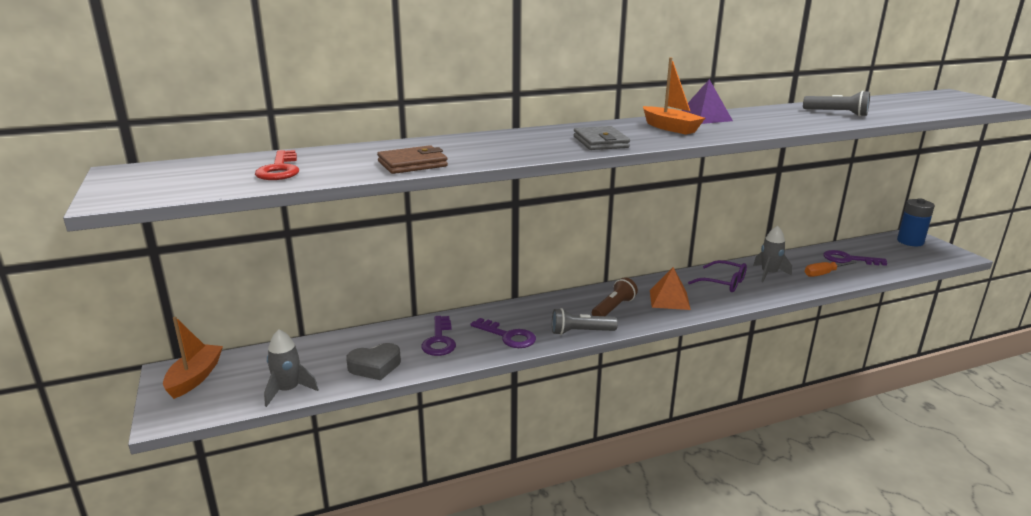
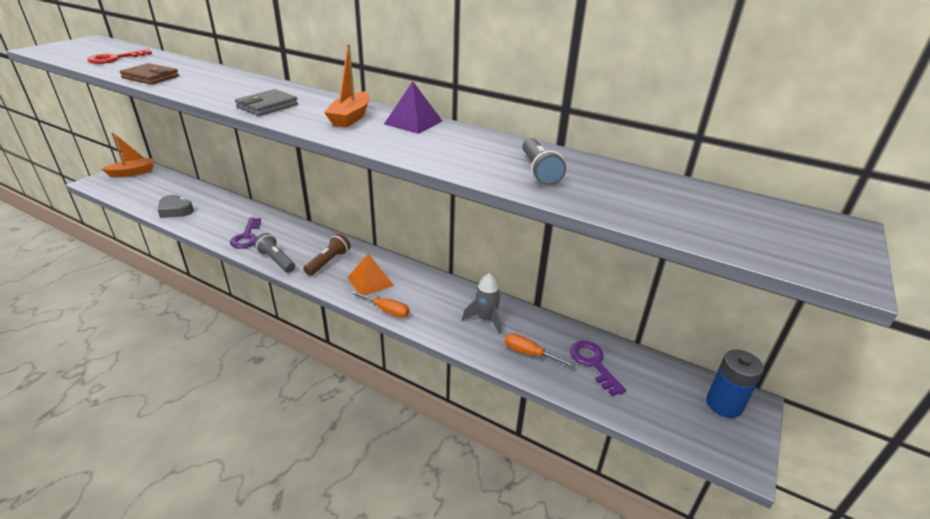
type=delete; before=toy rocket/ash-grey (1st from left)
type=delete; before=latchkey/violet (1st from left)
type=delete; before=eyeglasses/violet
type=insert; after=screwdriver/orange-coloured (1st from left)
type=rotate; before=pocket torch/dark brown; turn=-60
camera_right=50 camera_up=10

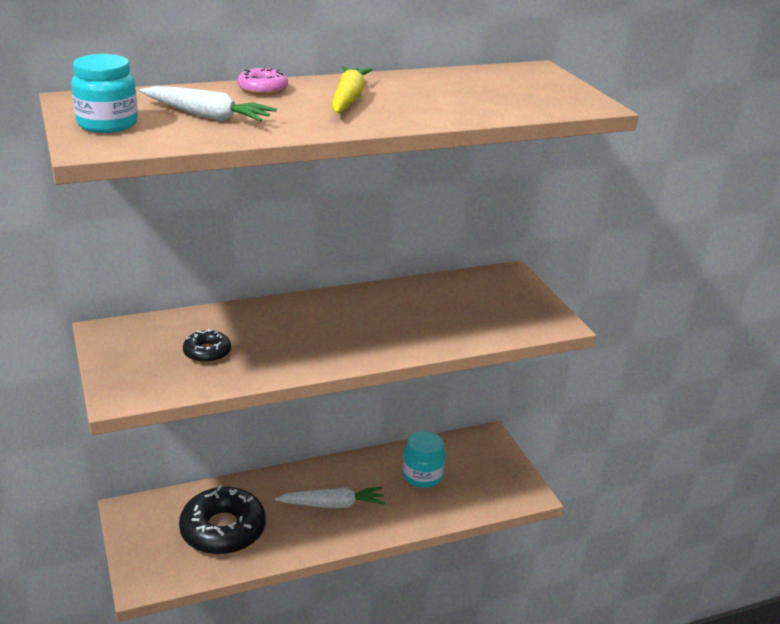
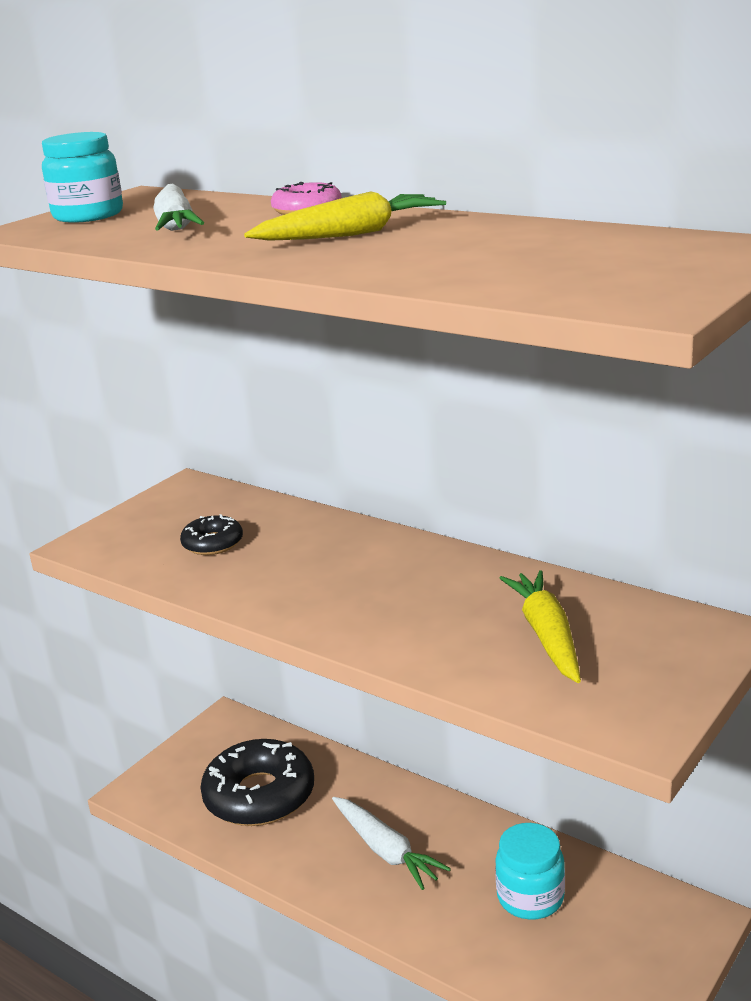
type=insert; after=toy carrot/bright yellow (2nd from left)
camera_right=60 camera_up=-5

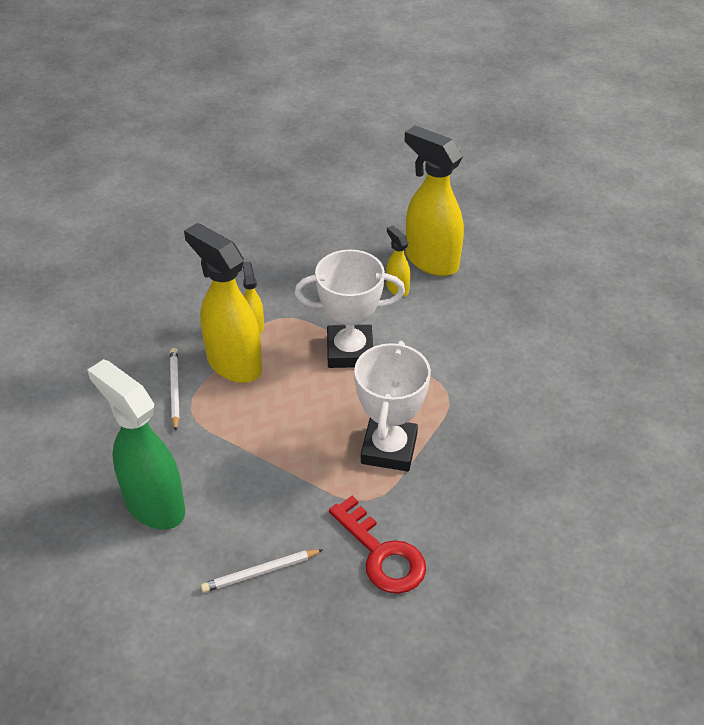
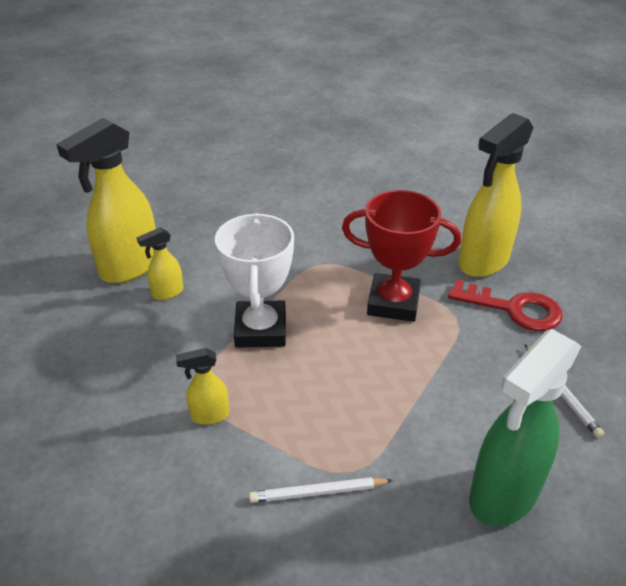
type=move; before=spray bottle/bright yellow (1st from left in the first image); after=spray bottle/bright yellow (4th from left)
type=recolor; before=award cup/snow-white (2nd from left); after=award cup/scarlet
type=rotate; before=latchkey/scarlet; turn=60
camera_right=-90 camera_up=-5

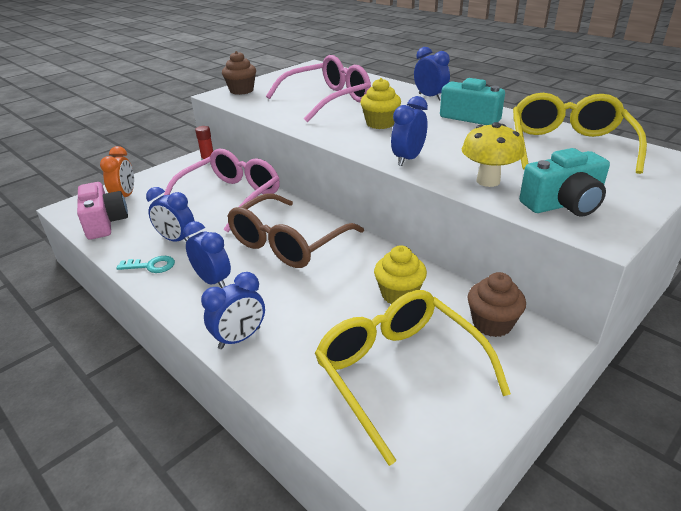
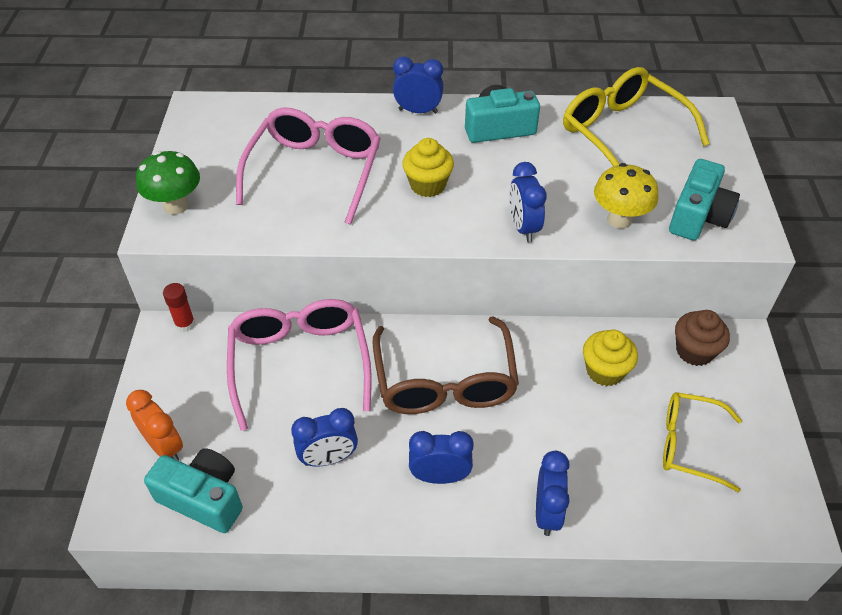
type=delete; before=latchkey/turquoise
type=replace; before=muffin/dark brown (1st from left); after=mushroom/emerald
type=recolor; before=compact camera/rosy; after=compact camera/turquoise (1st from left)
type=resize; before=eyeglasses/bright yellow (1st from left in the first image); scale=0.64
camera_right=-45 camera_up=15

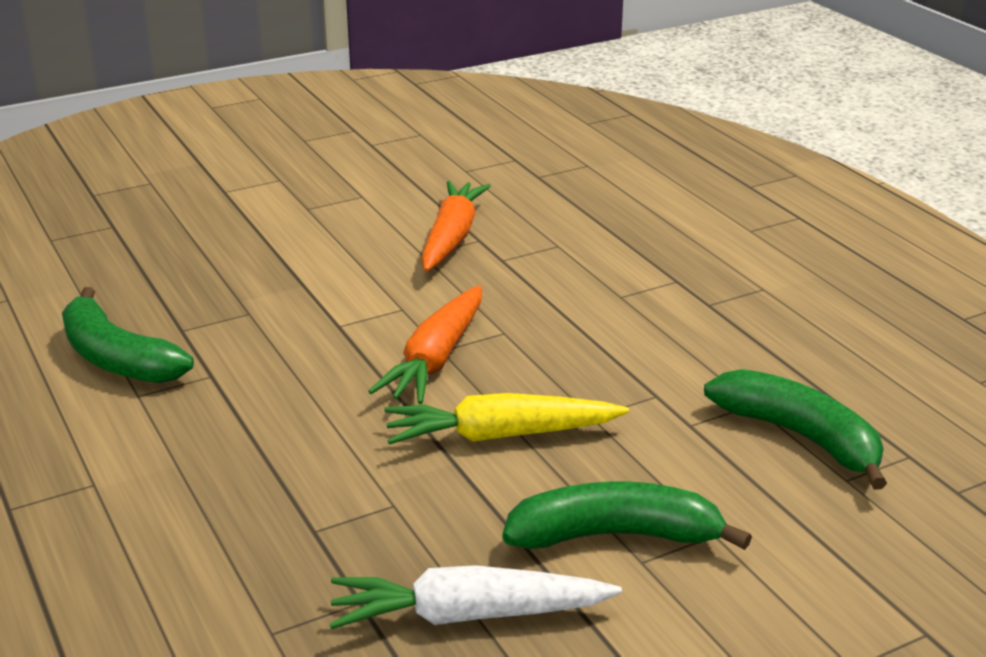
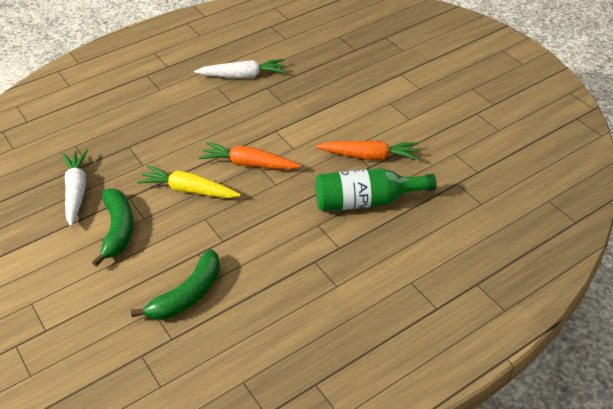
type=insert; after=drink bottle/emerald
type=replace; before=banana/emerald (1st from left); after=toy carrot/snow-white (2nd from left)
type=rotate; before=toy carrot/bright yellow; turn=-60
camera_right=85 camera_up=15

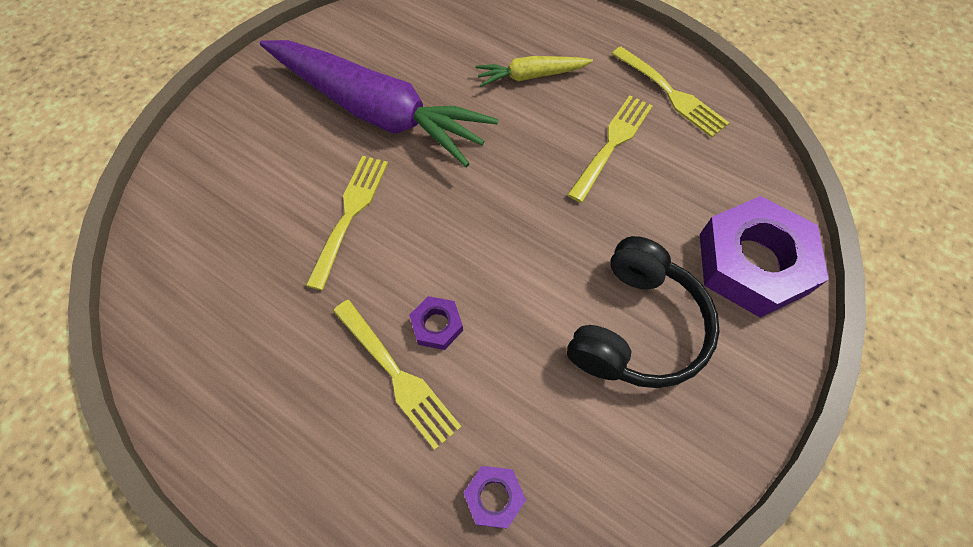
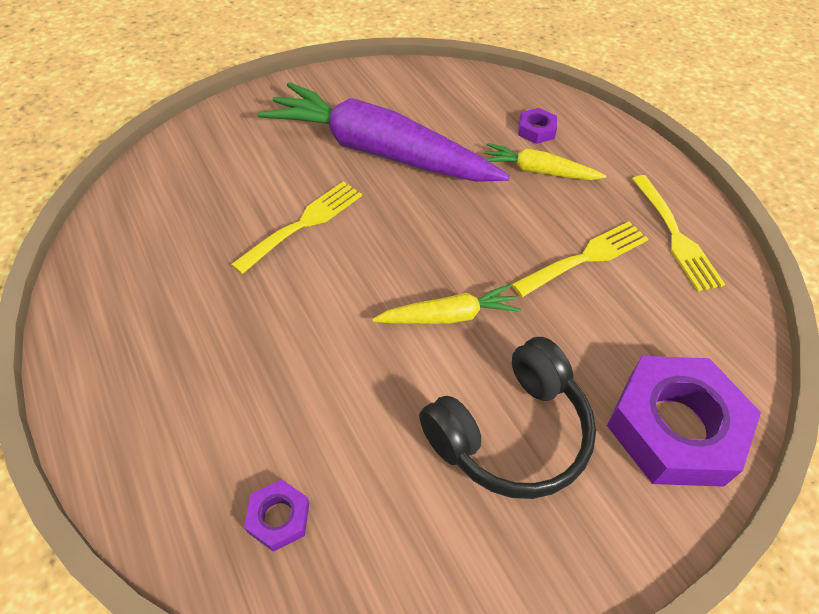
type=delete; before=fork/bright yellow (2nd from left)
type=insert; after=toy carrot/bright yellow (1st from left)
type=move; before=hexagon nut/violet (1st from left in the first image); after=hexagon nut/violet (2nd from left)
type=rotate; before=toy carrot/violet; turn=150
camera_right=25 camera_up=-10

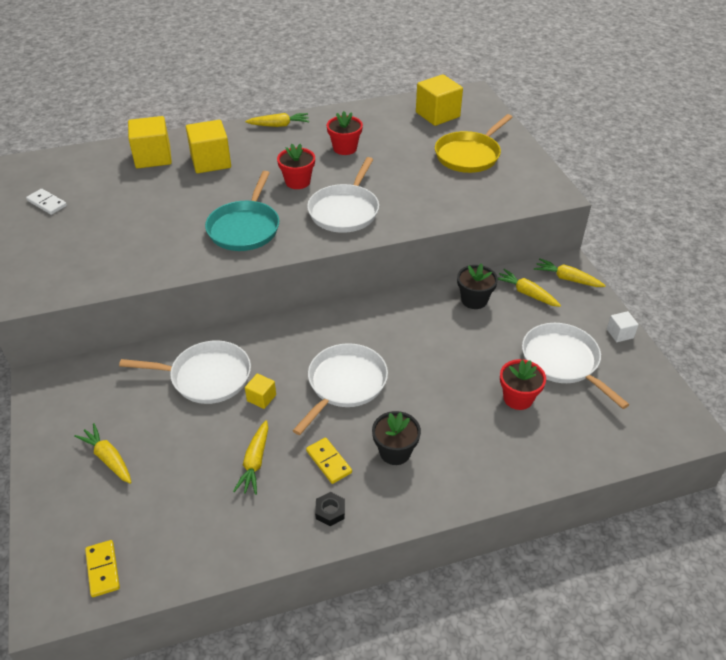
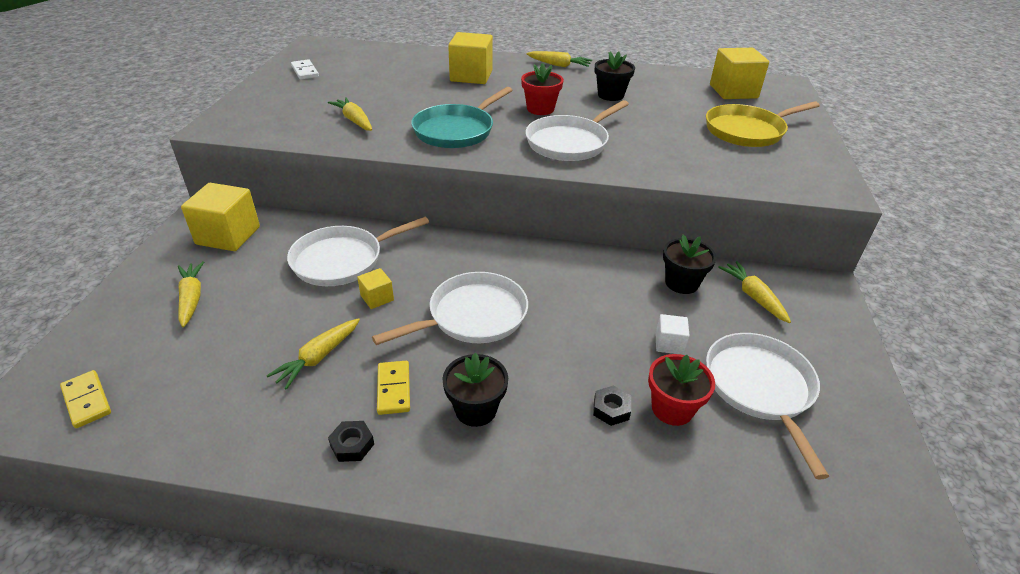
type=insert; after=hexagon nut/ebony (2nd from left)
type=move; before=solid cube/bright yellow (1st from left)
type=move; before=toy carrot/bright yellow (5th from left in the first image); after=toy carrot/bright yellow (3rd from left)
type=move; before=solid cube/snow-white
type=recolor; before=flower pot/scarlet (2nd from left); after=flower pot/ebony (2nd from left)
type=rotate; before=domino piece/bright yellow (1st from left); turn=-45
type=rotate; before=skillet/snow-white (1st from left); turn=120
camera_right=25 camera_up=-5

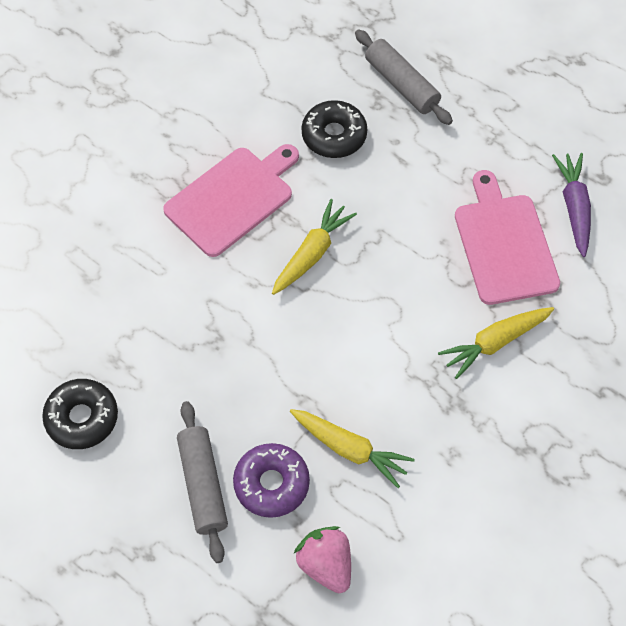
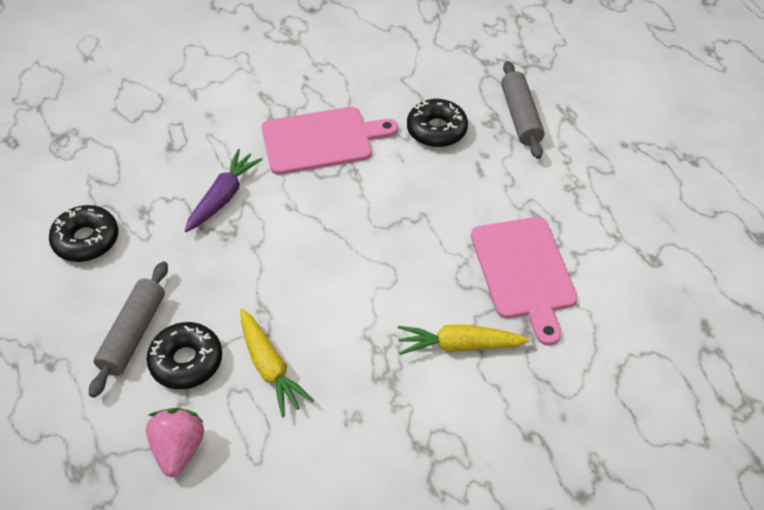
type=delete; before=toy carrot/bright yellow (1st from left)
type=move; before=toy carrot/violet
type=recolor; before=donut/violet; after=donut/ebony (2nd from left)
type=rotate; before=chopping board/rosy (2nd from left); turn=150
camera_right=30 camera_up=-10

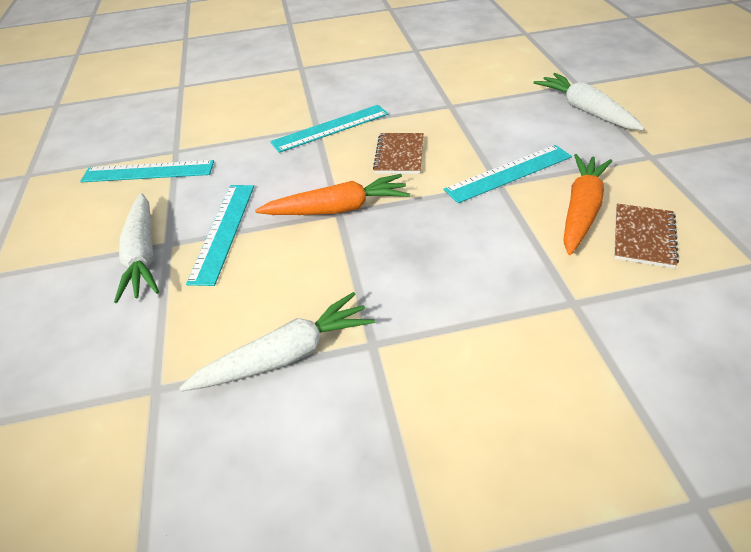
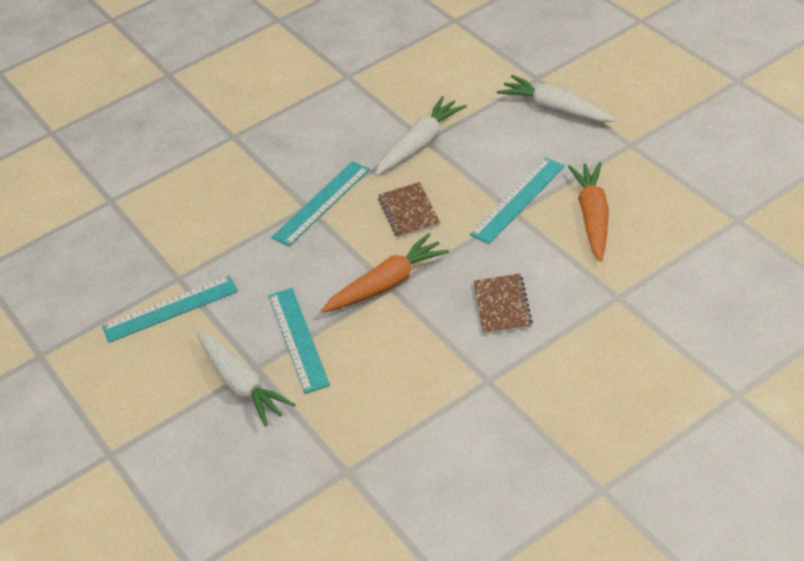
type=move; before=toy carrot/snow-white (2nd from left)
type=move; before=exercise book/dark brown (2nd from left)
camera_right=-20 camera_up=0

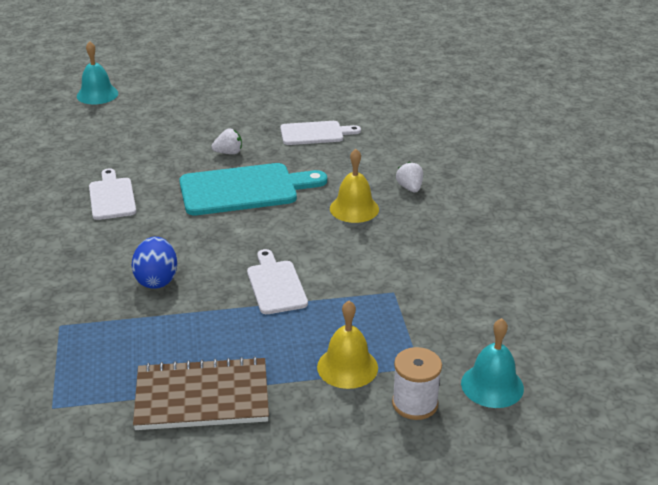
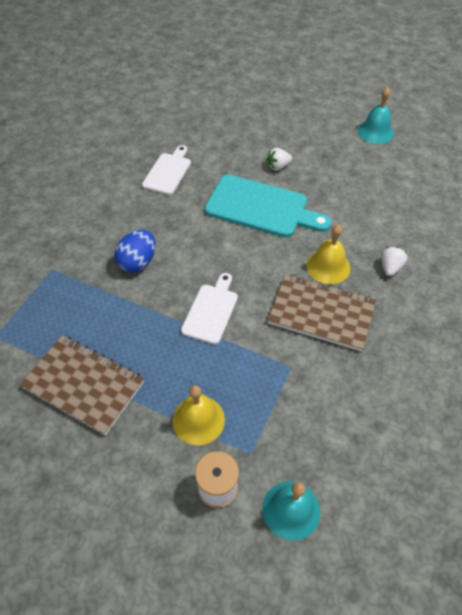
type=delete; before=chopping board/snow-white (3rd from left)
type=insert; after=exercise book/dark brown (2nd from left)
type=move; before=school bell/turquoise (1st from left in the first image); after=school bell/turquoise (2nd from left)
type=rotate; before=berry/snow-white (1st from left); turn=135
camera_right=35 camera_up=20

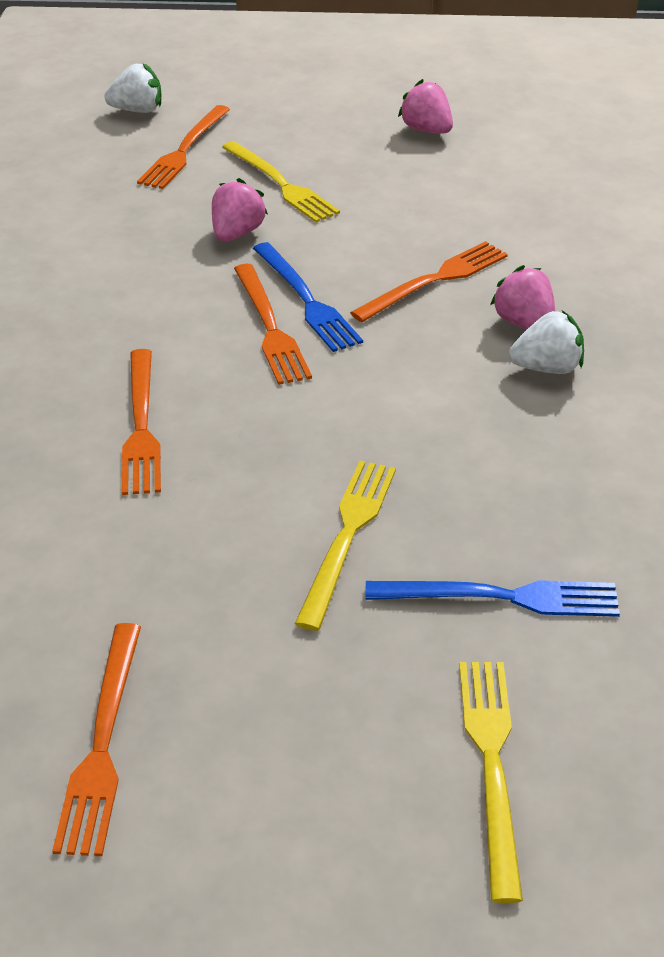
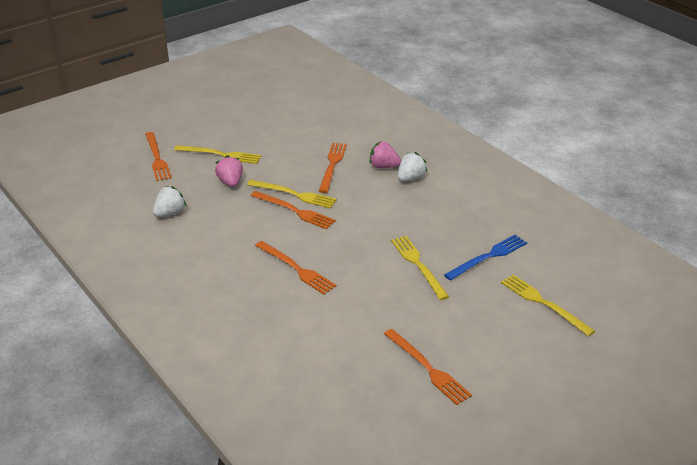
type=delete; before=berry/rosy (2nd from left)
type=move; before=berry/snow-white (1st from left)
type=recolor; before=fork/blue (1st from left); after=fork/bright yellow (2nd from left)
camera_right=-40 camera_up=-5

